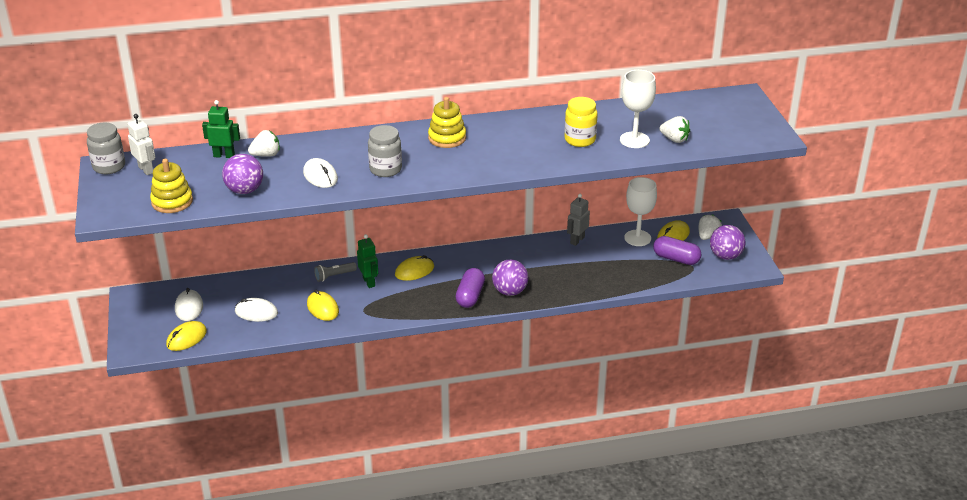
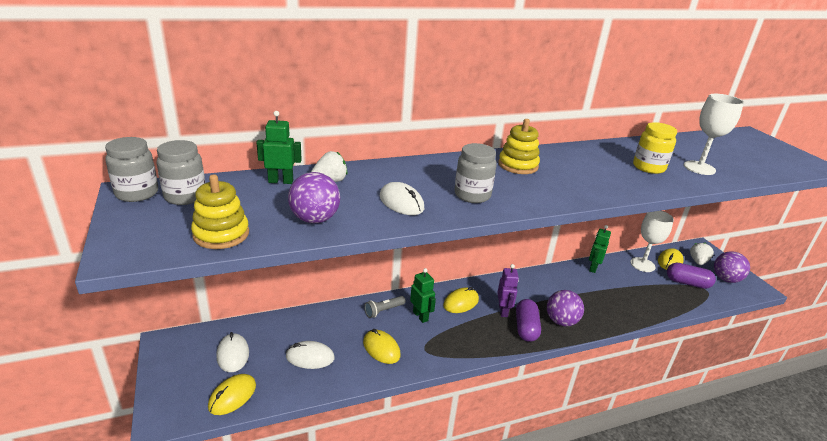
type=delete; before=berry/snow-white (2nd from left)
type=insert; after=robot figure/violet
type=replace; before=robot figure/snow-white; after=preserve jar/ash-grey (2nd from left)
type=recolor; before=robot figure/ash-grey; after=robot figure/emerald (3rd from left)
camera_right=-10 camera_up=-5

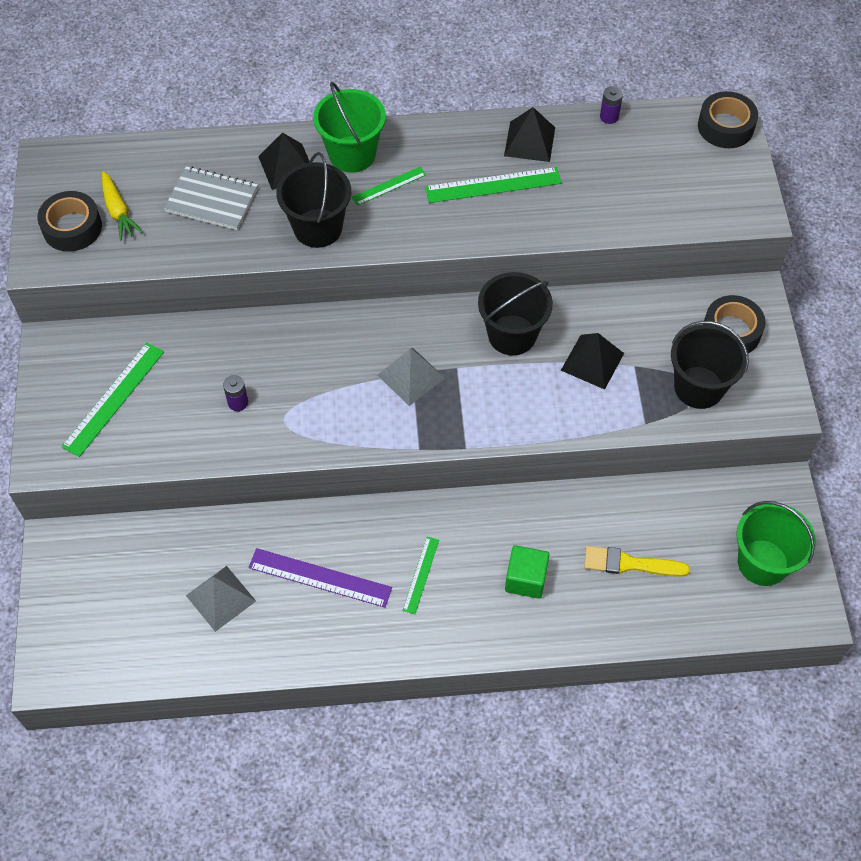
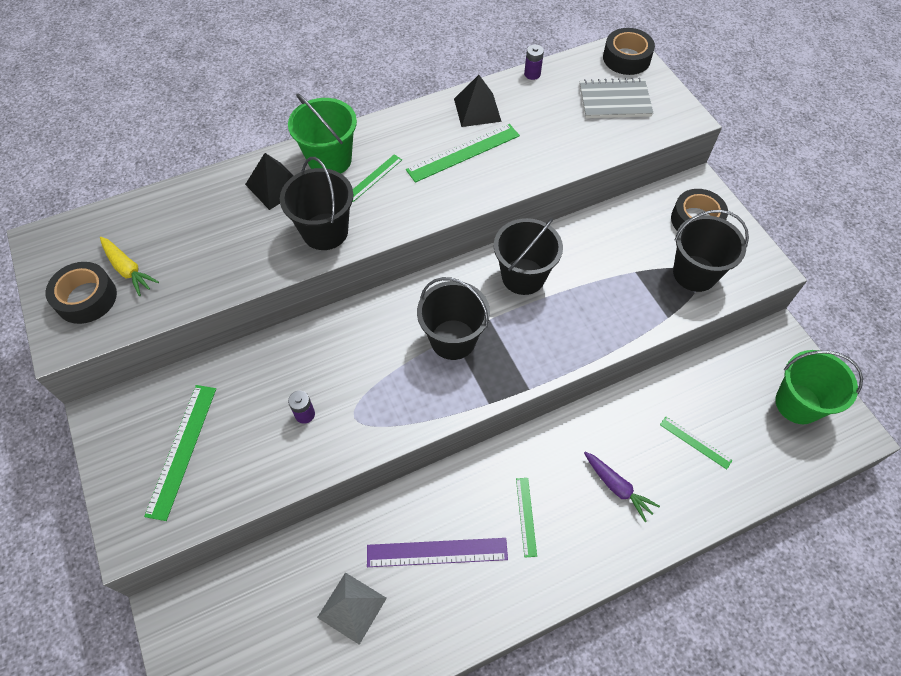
type=delete; before=pyramid/ebony (3rd from left)
type=move; before=exercise book/ash-grey
type=replace; before=pyramid/ash-grey (2nd from left); after=bucket/ebony (2nd from left)
type=replace; before=solid cube/emerald; after=toy carrot/violet
type=replace; before=paintbrush/bright yellow; after=straightedge/emerald (5th from left)
camera_right=-20 camera_up=0

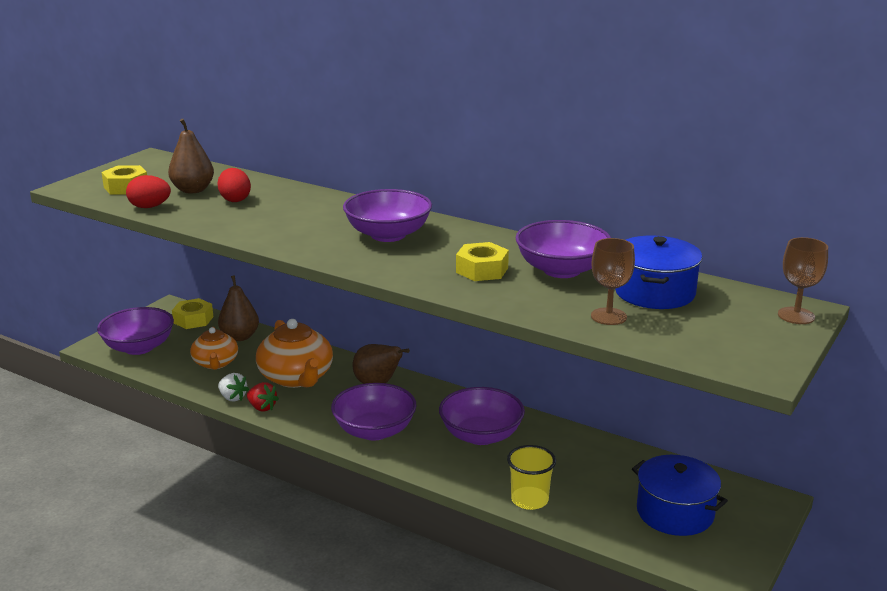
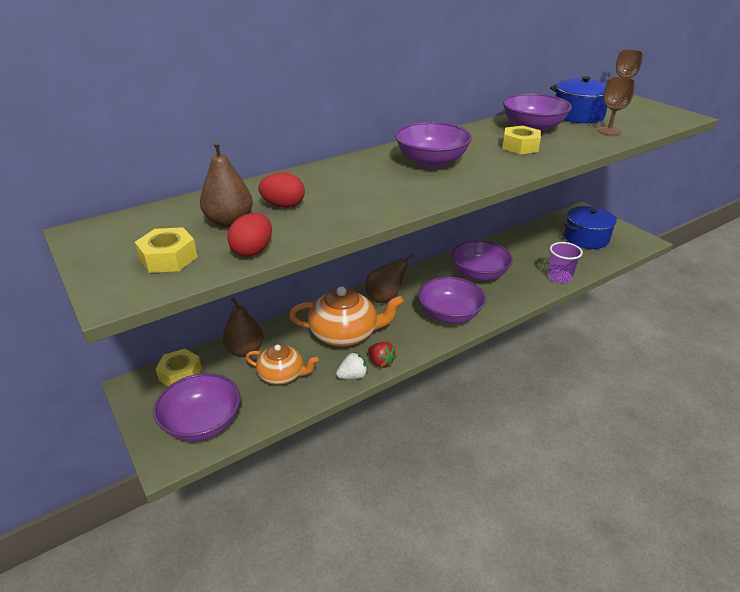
type=recolor; before=tumbler/bright yellow; after=tumbler/violet
type=rotate; before=berry/scarlet; turn=75
camera_right=-65 camera_up=10

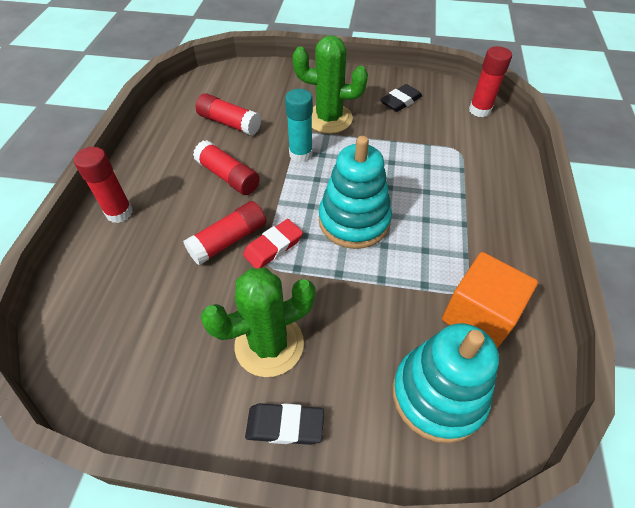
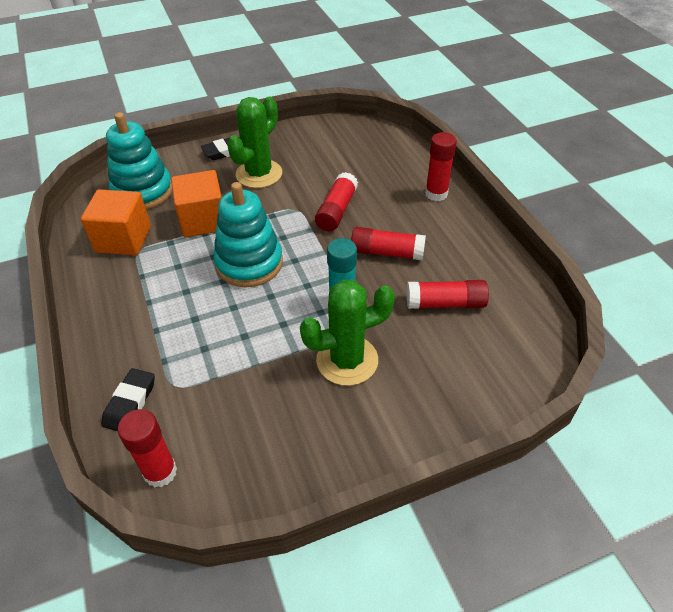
type=delete; before=eraser/scarlet
type=insert; after=solid cube/orange-coloured (2nd from left)
type=move; before=eraser/ebony (2nd from left in the first image); after=eraser/ebony (1st from left)
camera_right=150 camera_up=-5

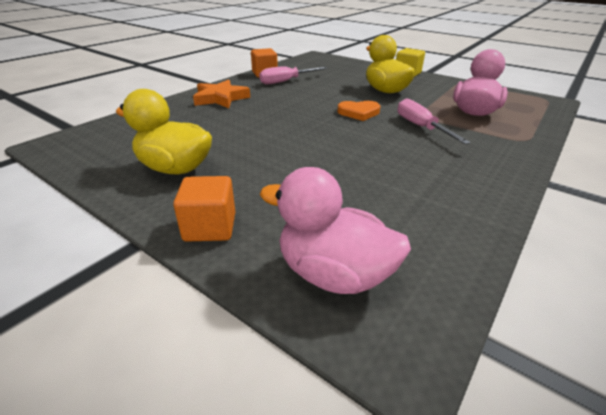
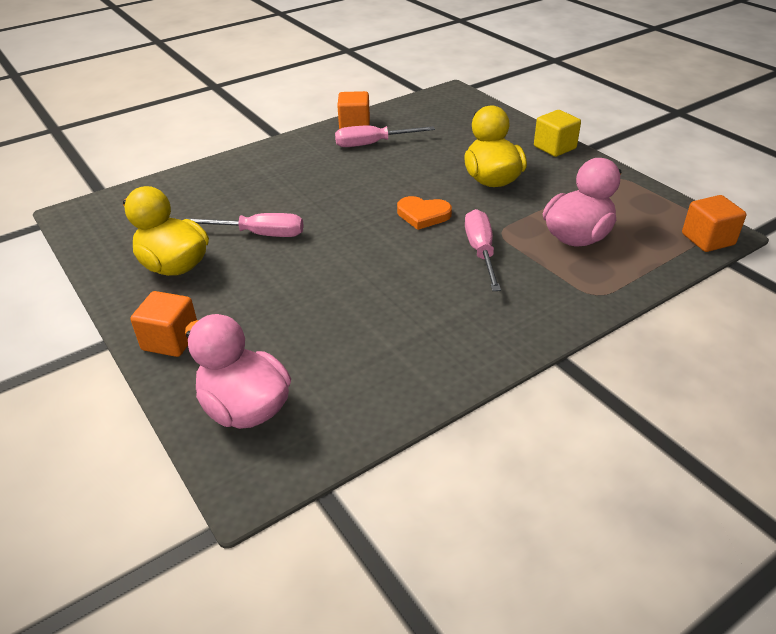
type=delete; before=star shape/orange-coloured
type=insert; after=screwdriver/rosy (1st from left)
type=insert; after=solid cube/orange-coloured (3rd from left)
camera_right=20 camera_up=5

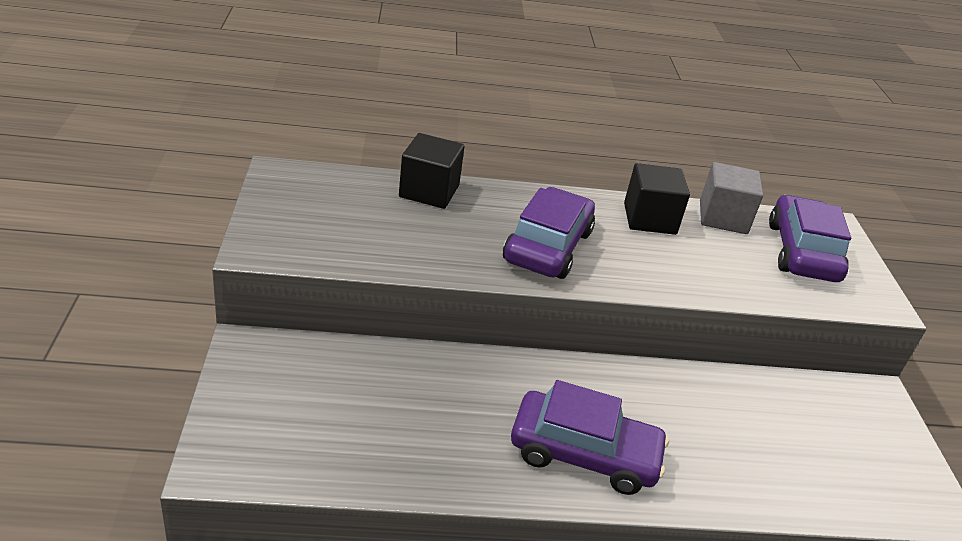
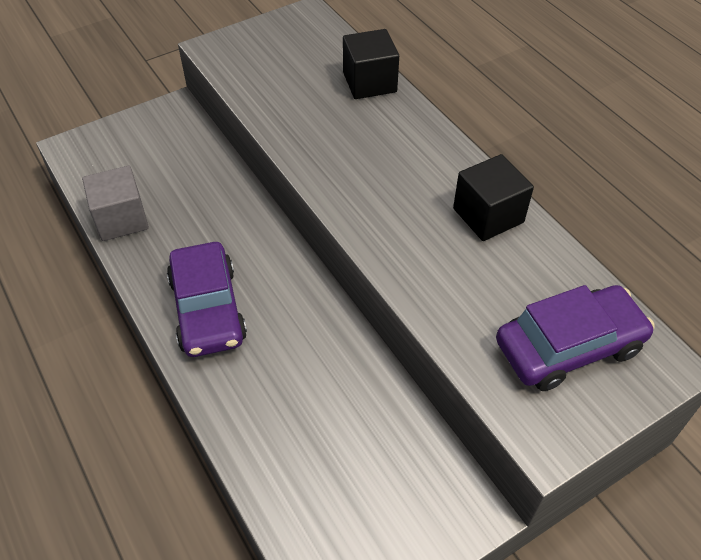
type=delete; before=automobile/violet (1st from left)
type=move; before=solid cube/ash-grey
camera_right=65 camera_up=15

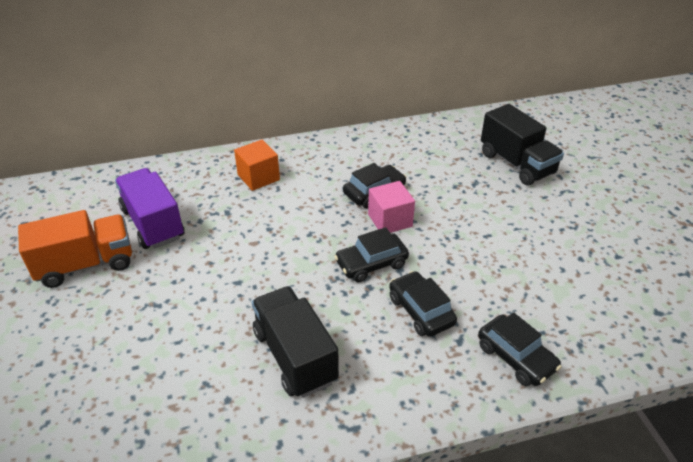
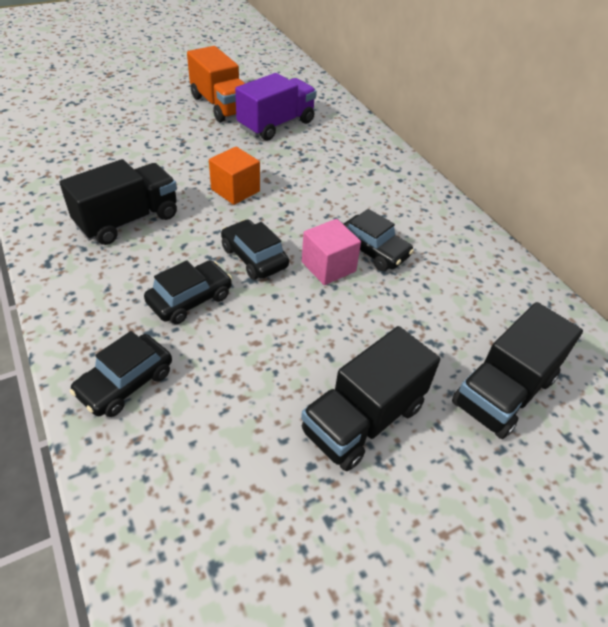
type=insert; after=toy truck/ebony (2nd from left)
type=move; before=solid cube/orange-coloured
camera_right=75 camera_up=5

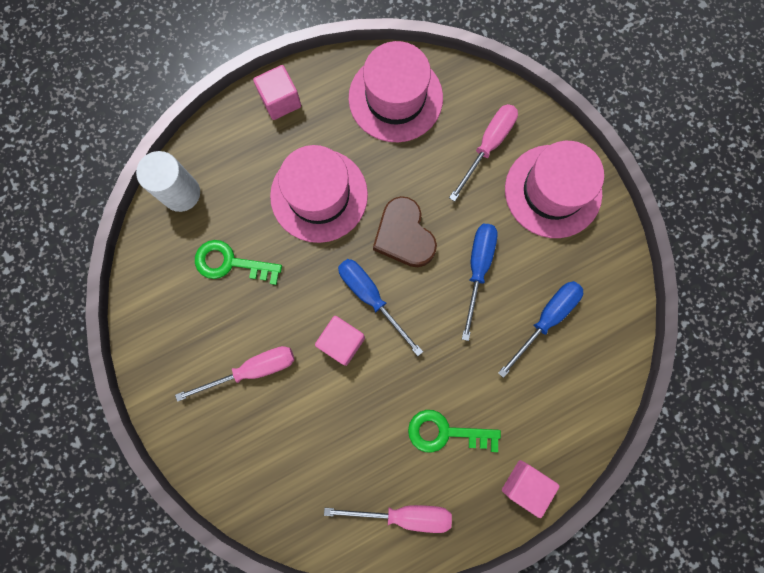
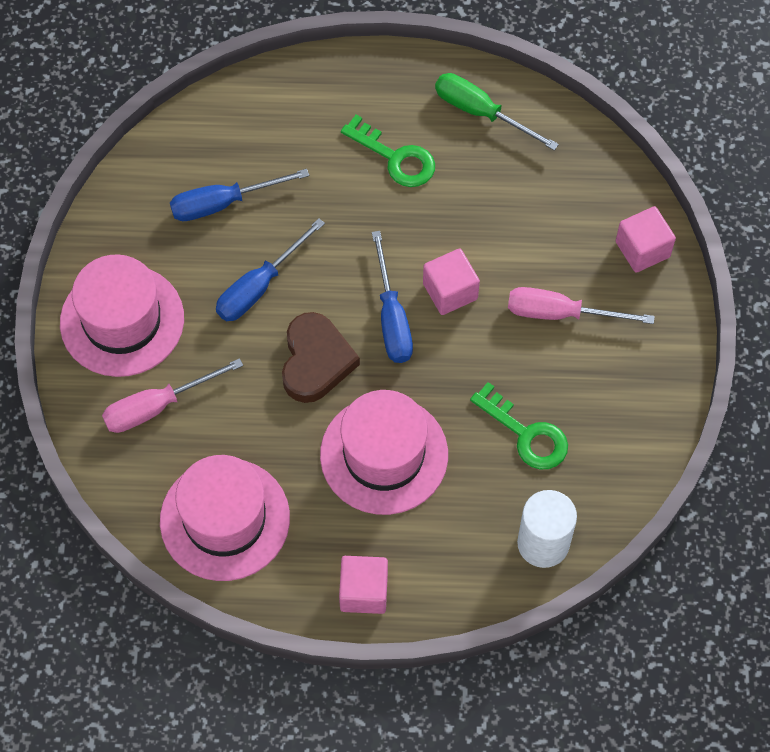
type=move; before=solid cube/rosy (3rd from left)
type=recolor; before=screwdriver/rosy (2nd from left); after=screwdriver/emerald
camera_right=-150 camera_up=-15

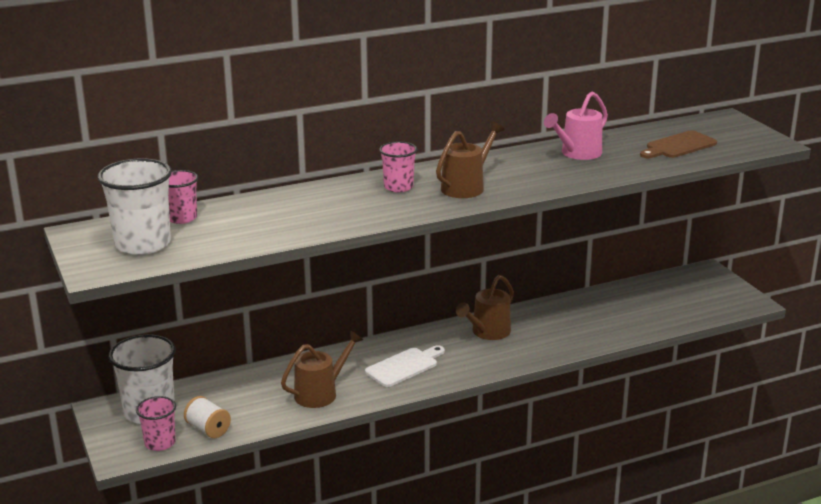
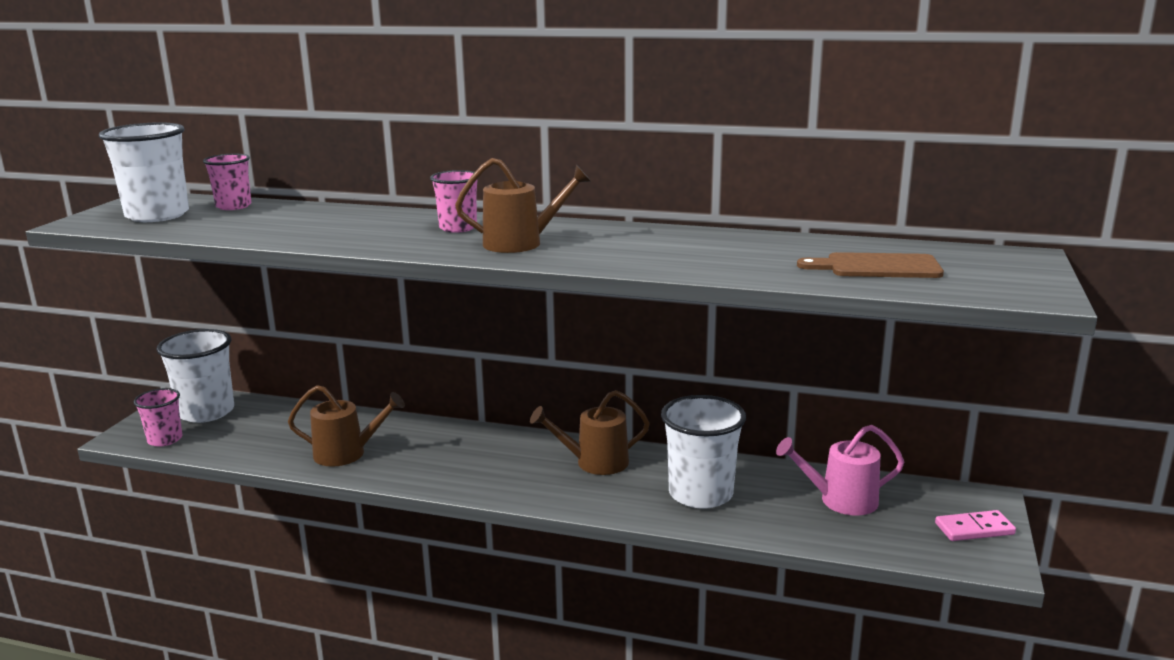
type=delete; before=bobbin/snow-white
type=delete; before=chopping board/snow-white
type=insert; after=tumbler/snow-white (3rd from left)
type=insert; after=domino piece/rosy
type=move; before=watering pot/rosy
camera_right=40 camera_up=-5

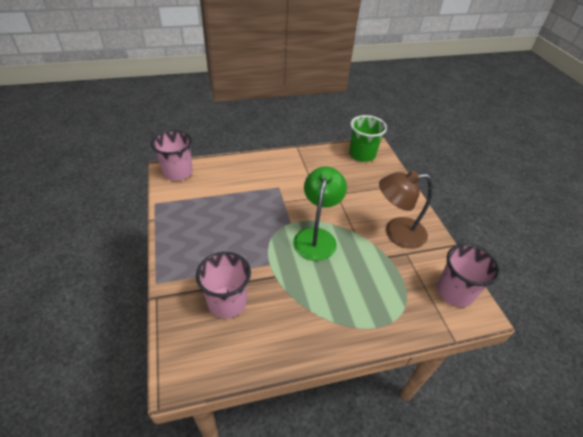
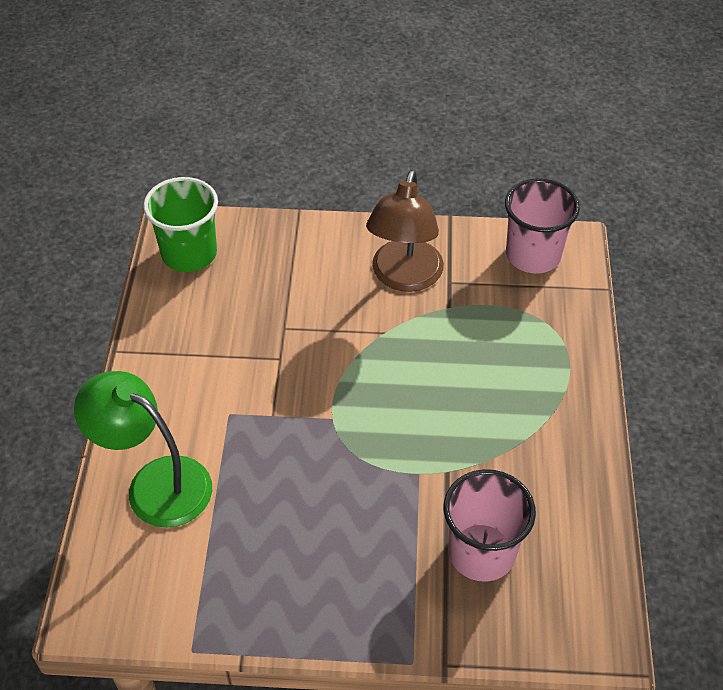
type=delete; before=tumbler/rosy (1st from left)
type=move; before=lamp/emerald
camera_right=-70 camera_up=5

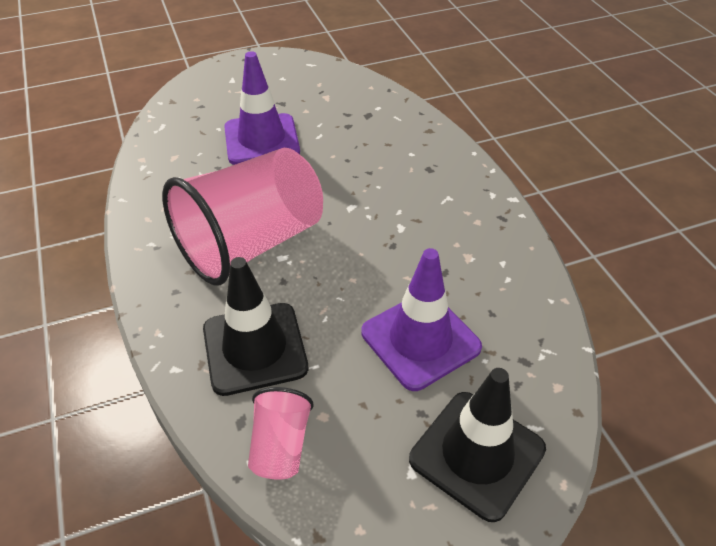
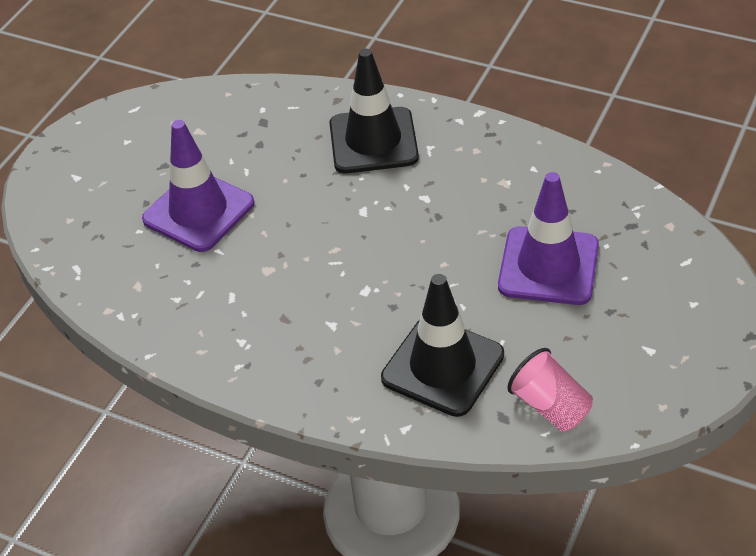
type=delete; before=tumbler/rosy (1st from left)
type=move; before=road cone/ebony (2nd from left in the first image); after=road cone/ebony (1st from left)
camera_right=-40 camera_up=0

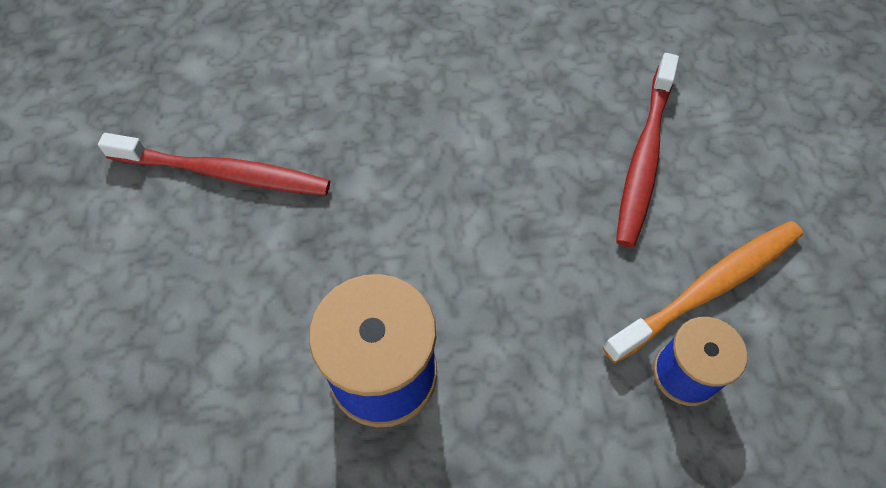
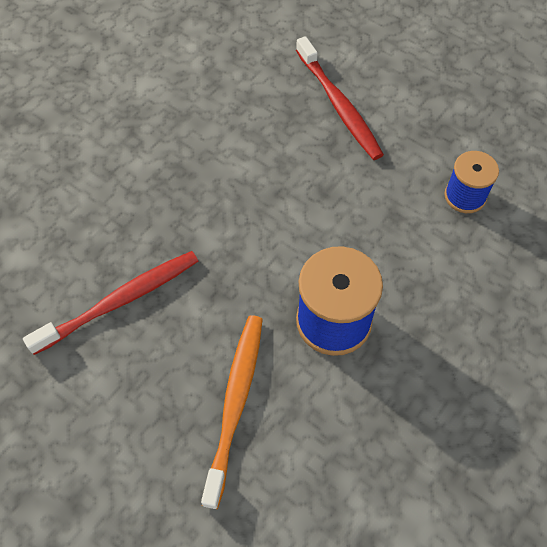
type=move; before=toothbrush/orange-coloured
camera_right=-45 camera_up=0

